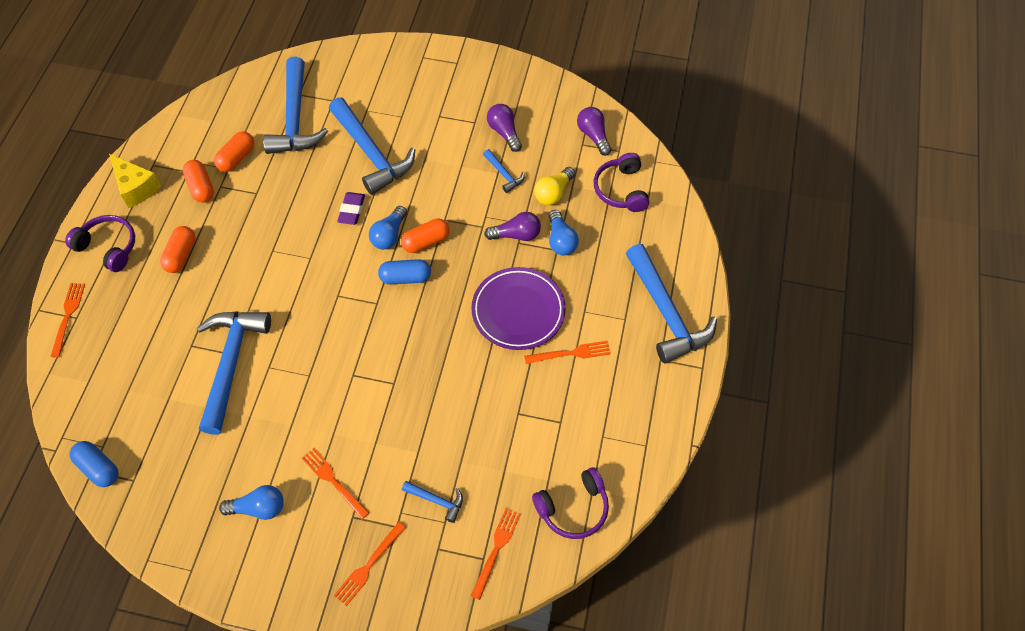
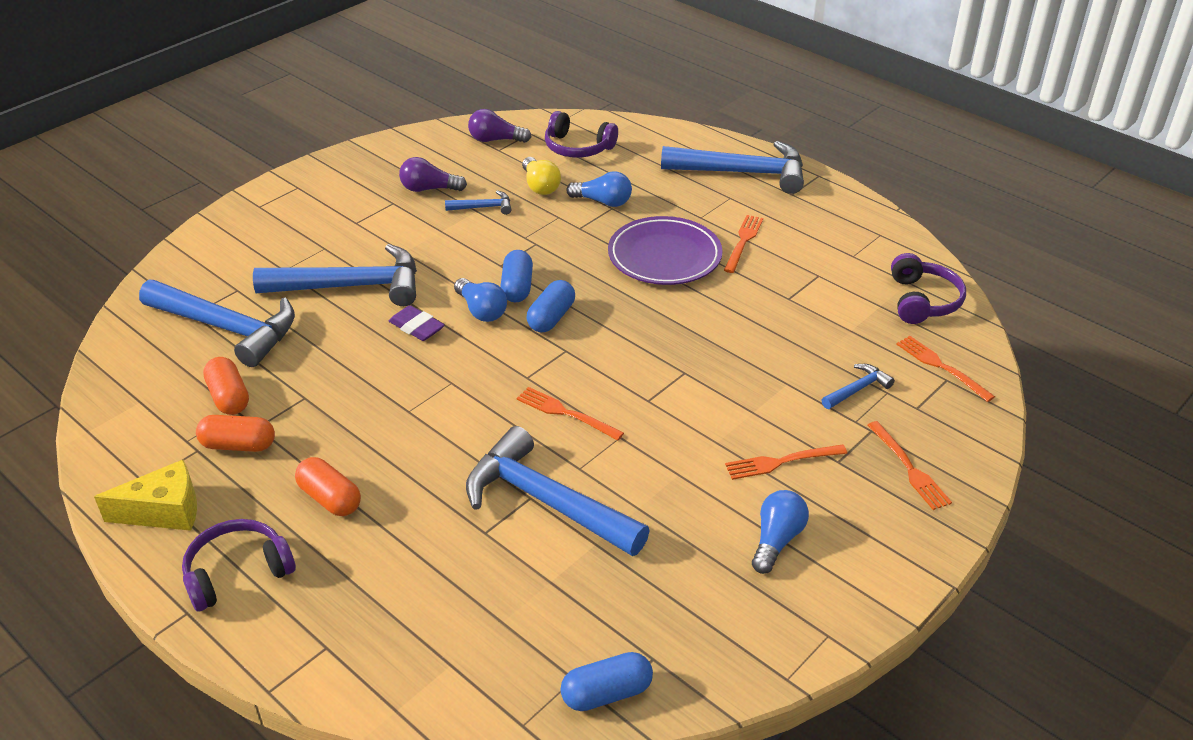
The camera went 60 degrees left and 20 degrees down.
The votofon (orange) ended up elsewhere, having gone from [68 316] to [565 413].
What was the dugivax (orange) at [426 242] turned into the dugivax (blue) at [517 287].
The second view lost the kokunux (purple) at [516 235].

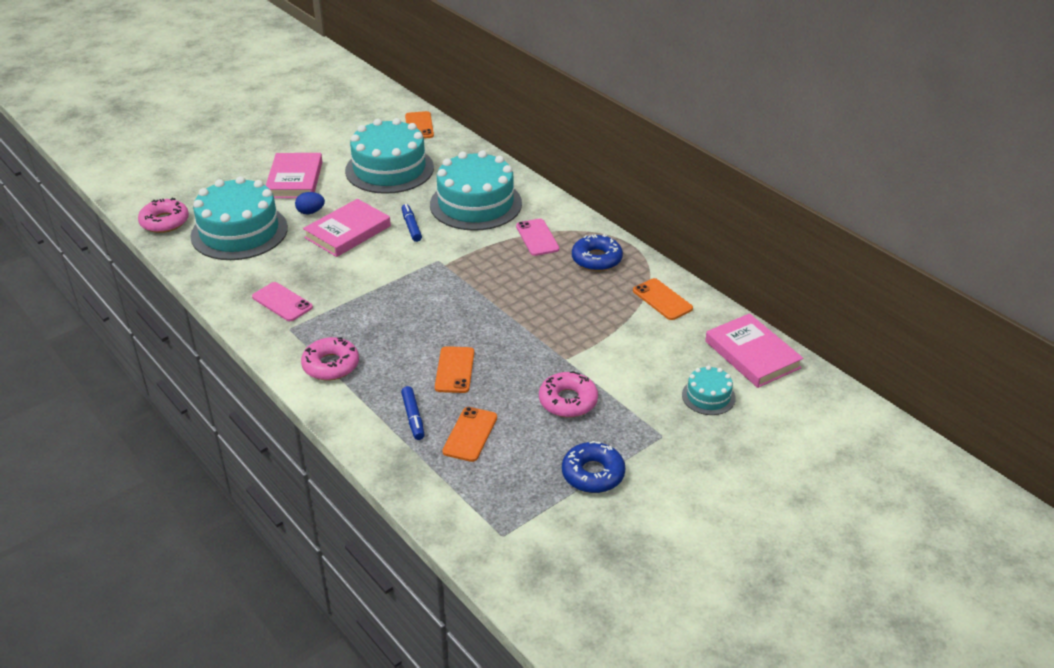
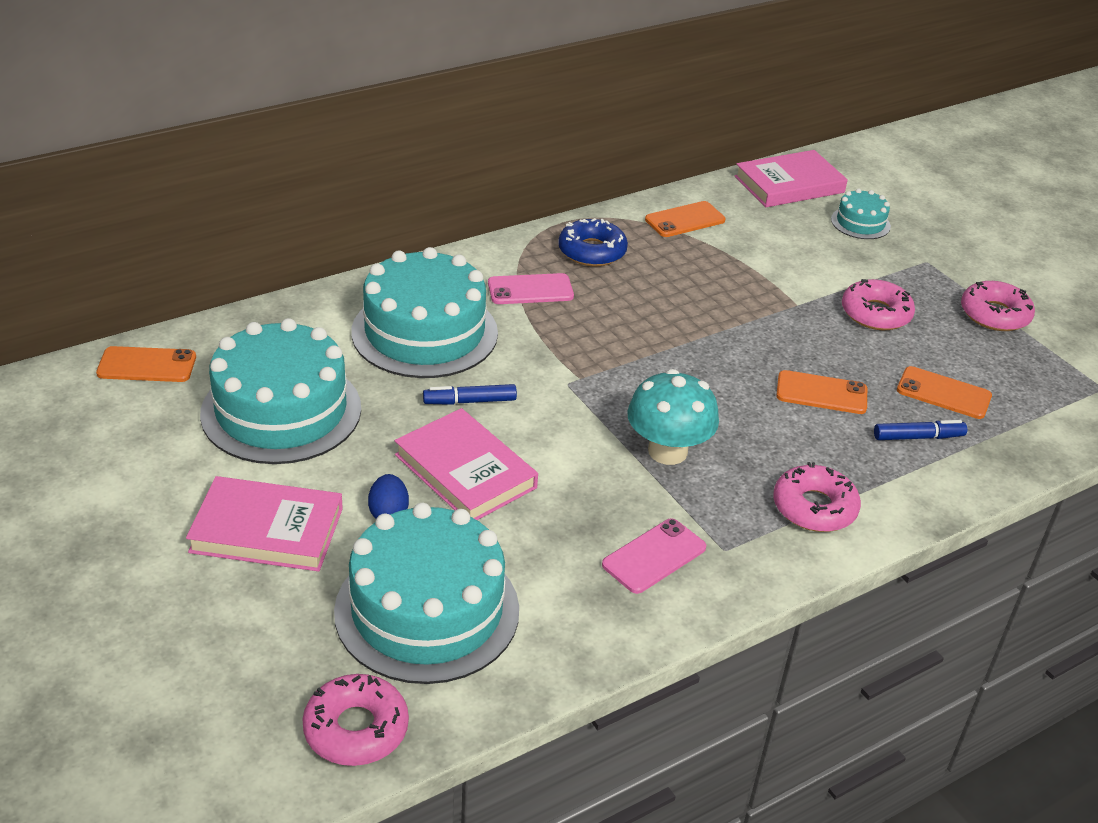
The camera went 85 degrees left and 0 degrees up.
What was the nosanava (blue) at [593 474] turned into the nosanava (pink) at [994 314].
The second view gained the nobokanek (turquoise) at [667 451].

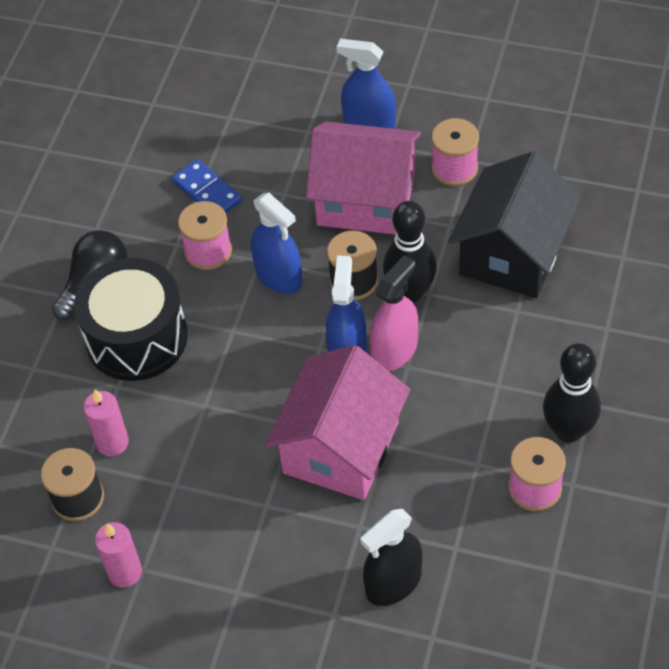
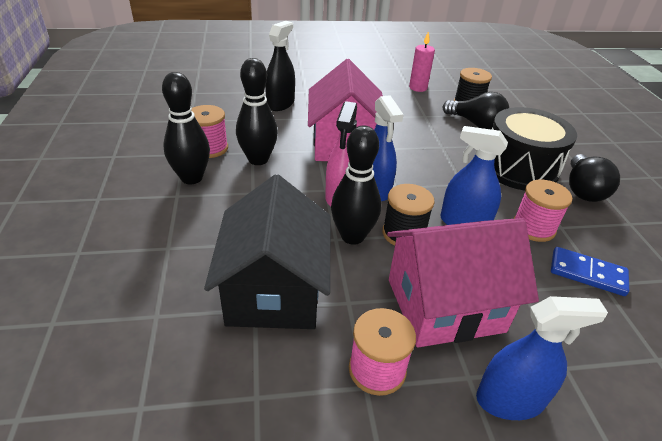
The camera went 150 degrees right and 15 degrees down.
Where the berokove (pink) stood at [112 442], the kokunux (black) came to stand at [475 124].
The second view gained the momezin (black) at [258 159].

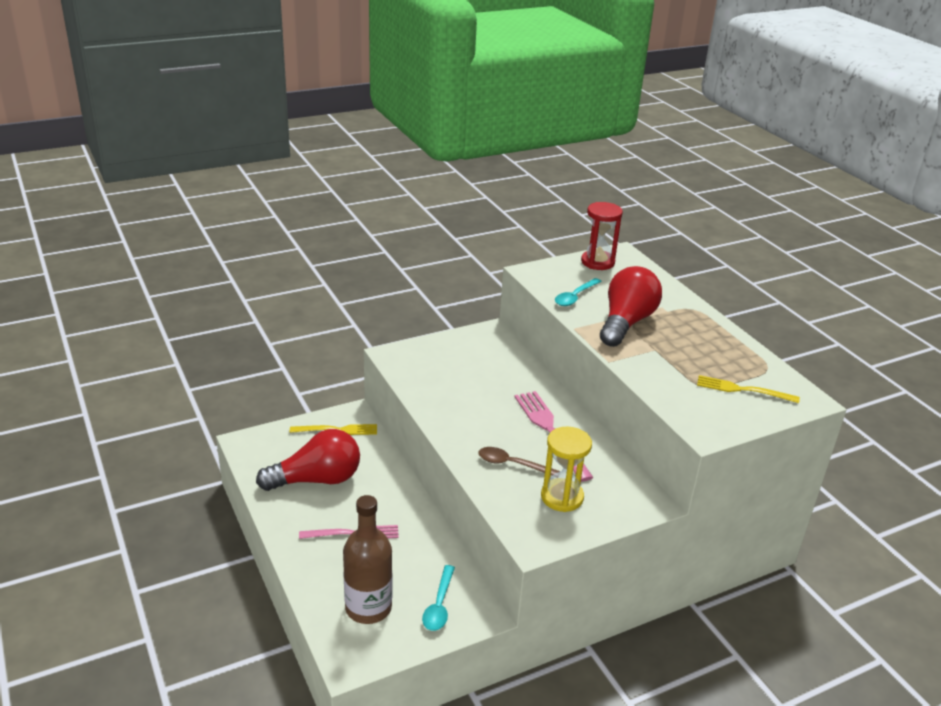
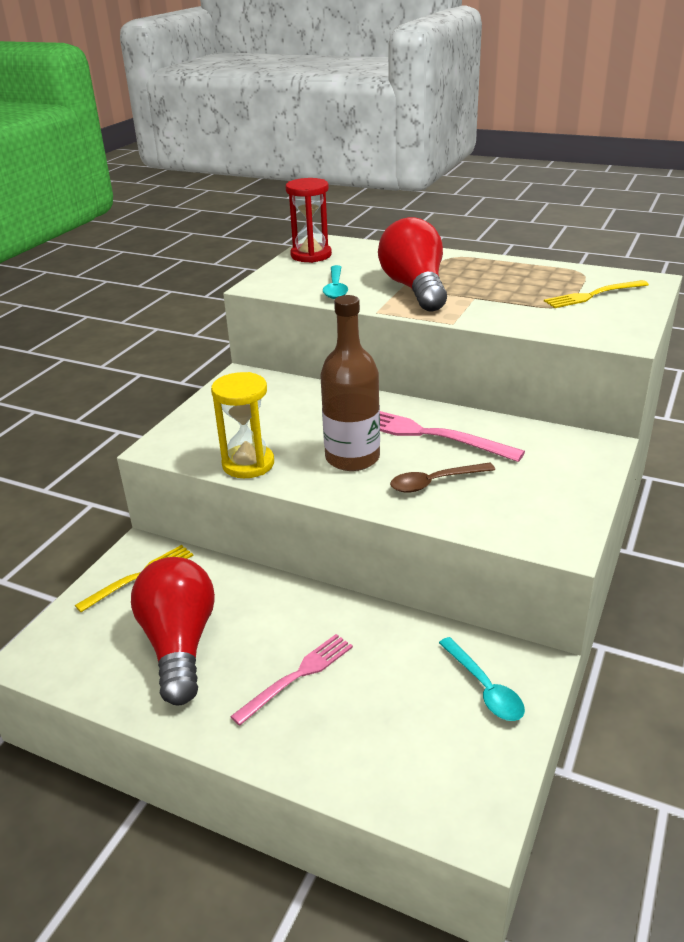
The camera went 35 degrees left and 0 degrees up.
The kokunux (red) at [316 480] ended up facing another way, 45 degrees counterclockwise from before.
The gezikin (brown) ended up elsewhere, having gone from [368 608] to [352 458].
The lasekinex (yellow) ended up elsewhere, having gone from [562 497] to [248 464].

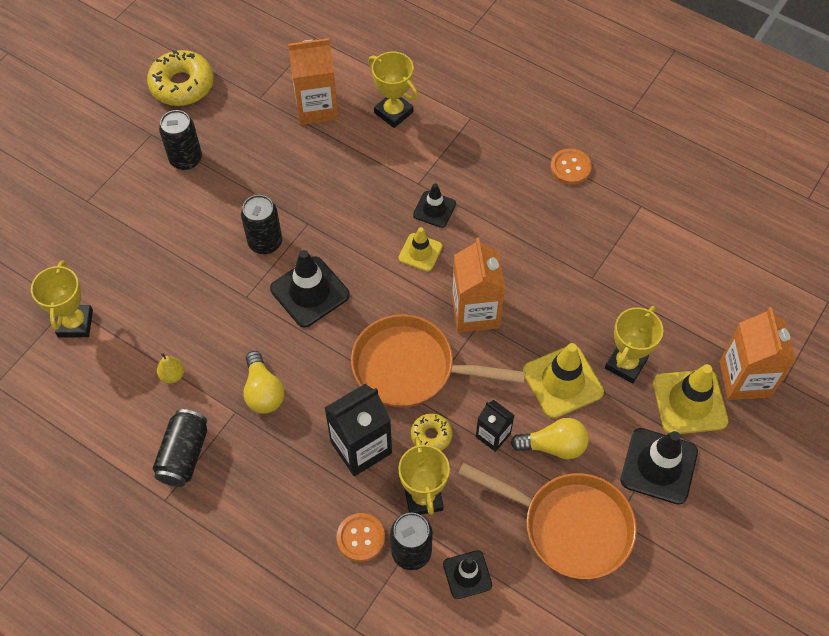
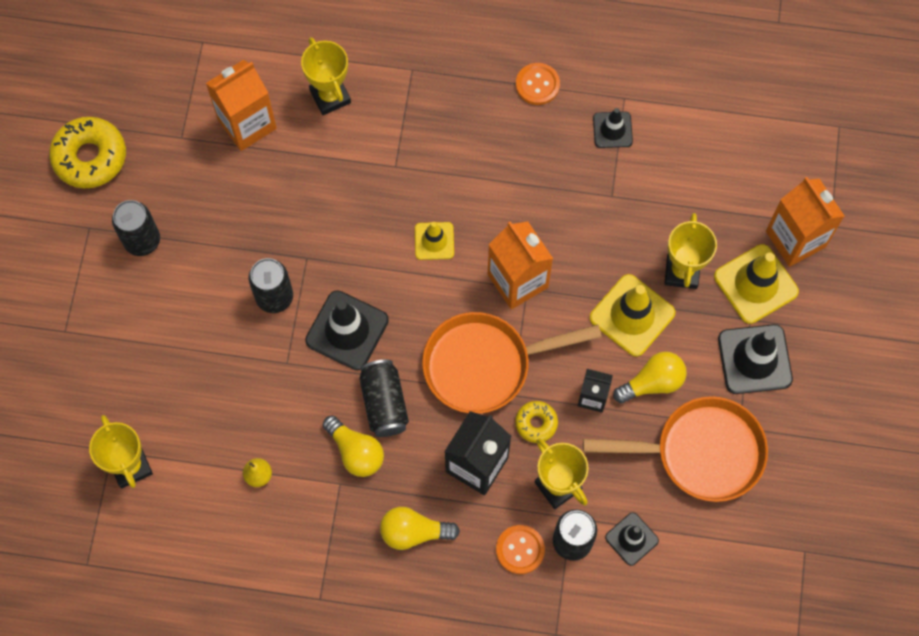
The camera went 25 degrees left and 10 degrees up.
The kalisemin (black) ended up elsewhere, having gone from [184 455] to [384 403].
The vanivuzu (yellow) at [393 112] ended up facing another way, 45 degrees clockwise from before.
The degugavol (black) ended up elsewhere, having gone from [434 209] to [612 130].
The second view gained the kokunux (yellow) at [414 532].

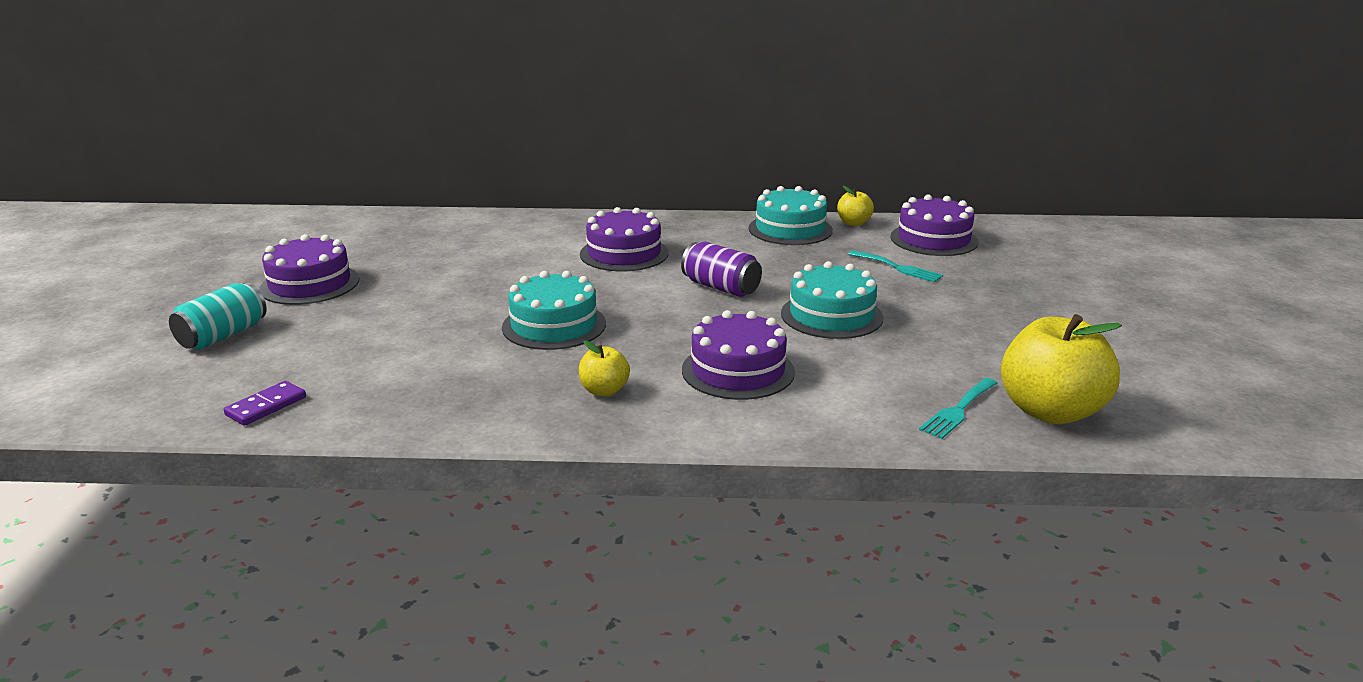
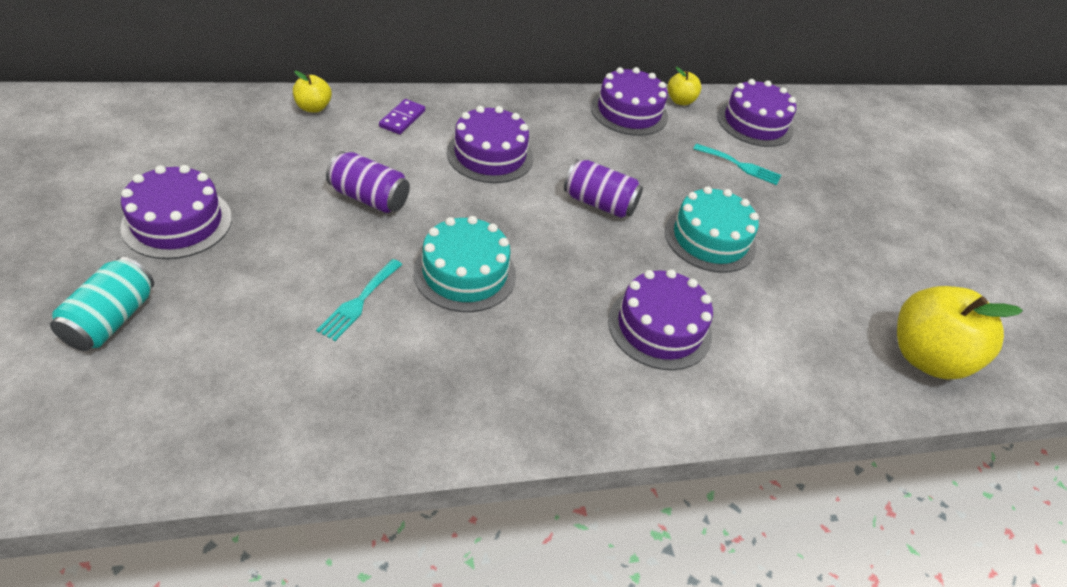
The camera went 20 degrees left and 20 degrees up.
The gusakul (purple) ended up elsewhere, having gone from [266 406] to [402 119].
The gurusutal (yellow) ended up elsewhere, having gone from [604 391] to [313 108].
What was the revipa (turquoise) at [790 229] turned into the revipa (purple) at [629 112].
The votofon (turquoise) ended up elsewhere, having gone from [958 410] to [359 302].
The second view gained the kalisemin (purple) at [369 198].

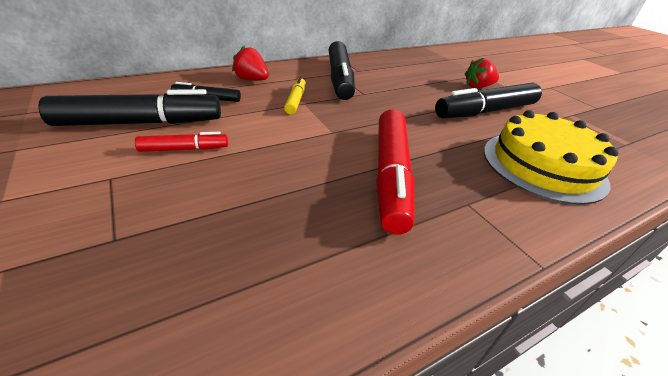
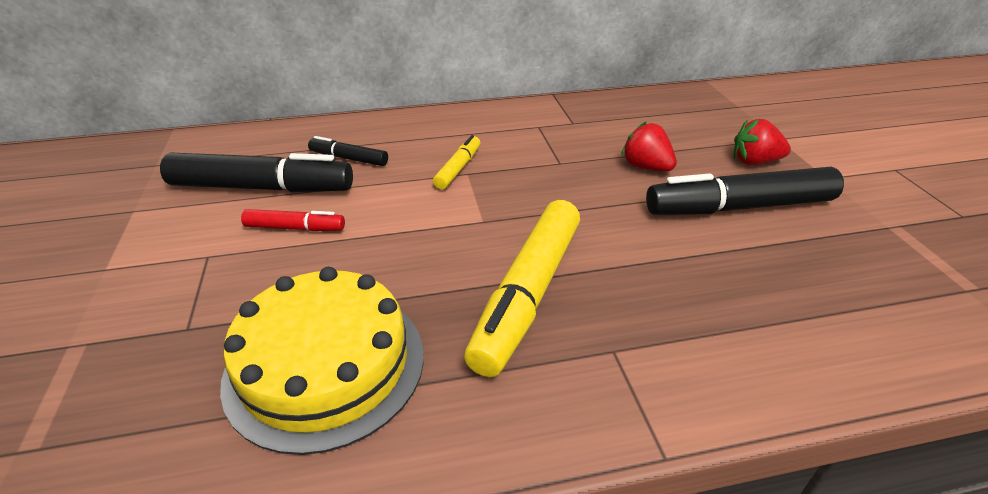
The camera went 20 degrees right and 0 degrees up.
The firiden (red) ended up elsewhere, having gone from [252 80] to [646 167].
The second view lost the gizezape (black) at [339 78].
What was the gizezape (red) at [390 175] turned into the gizezape (yellow) at [528 294].
The revipa (yellow) ended up elsewhere, having gone from [543 165] to [325 365].

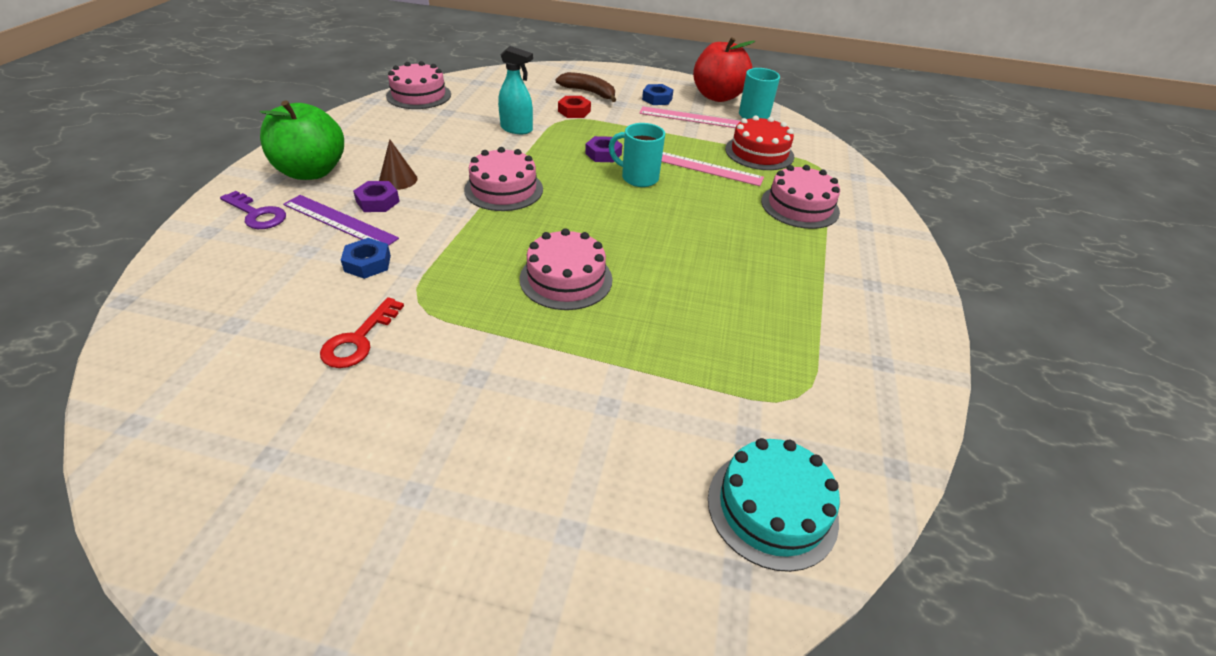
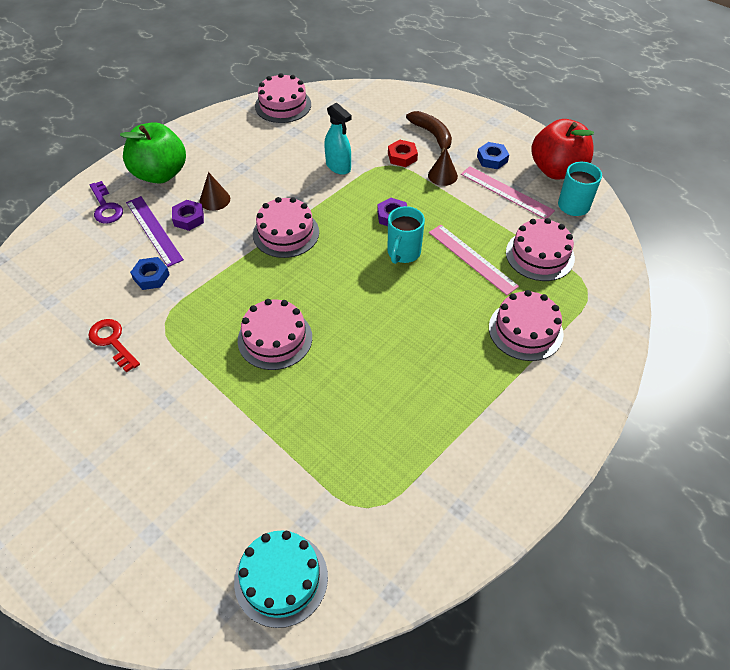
The camera went 30 degrees right and 10 degrees up.
The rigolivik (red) at [358 340] ended up facing another way, 90 degrees clockwise from before.
The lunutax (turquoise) at [638 178] ended up facing another way, 120 degrees counterclockwise from before.
What was the revipa (red) at [759 153] turned into the revipa (pink) at [539 255].
The second view gained the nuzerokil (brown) at [442 175].

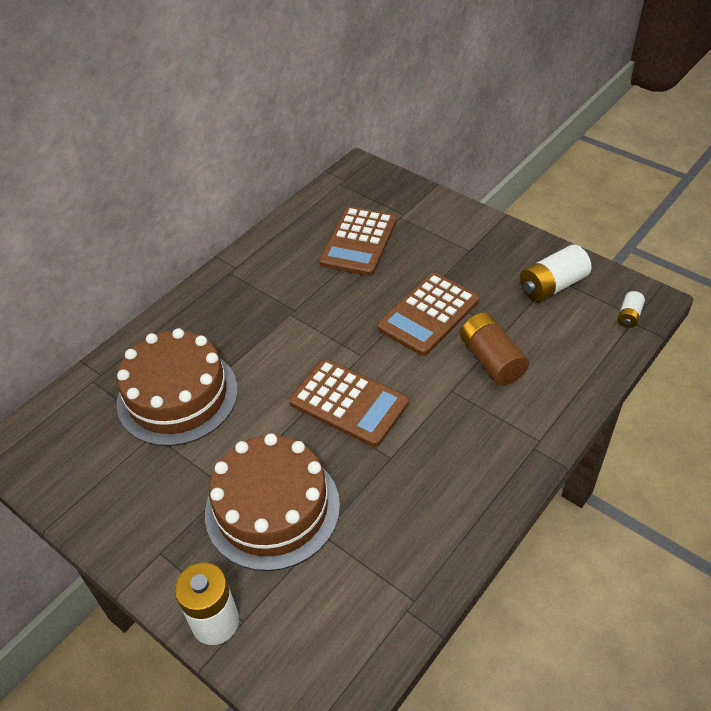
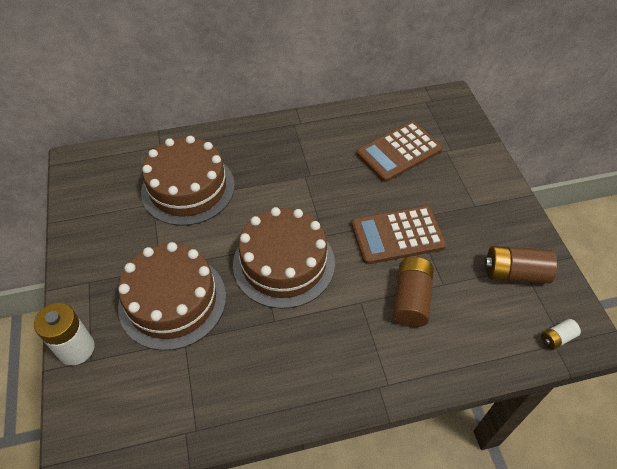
The camera went 35 degrees right and 5 degrees up.
Where the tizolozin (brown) stood at [349 403], the revipa (brown) came to stand at [283 263].
What was the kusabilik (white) at [552 286] turned into the kusabilik (brown) at [515 273].

